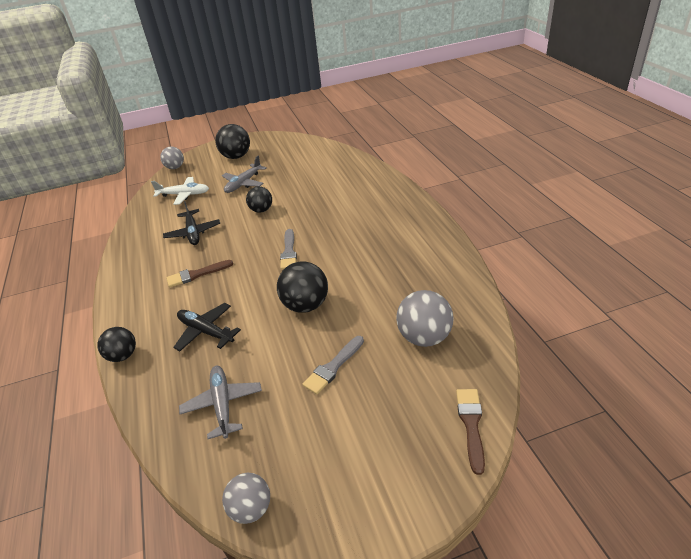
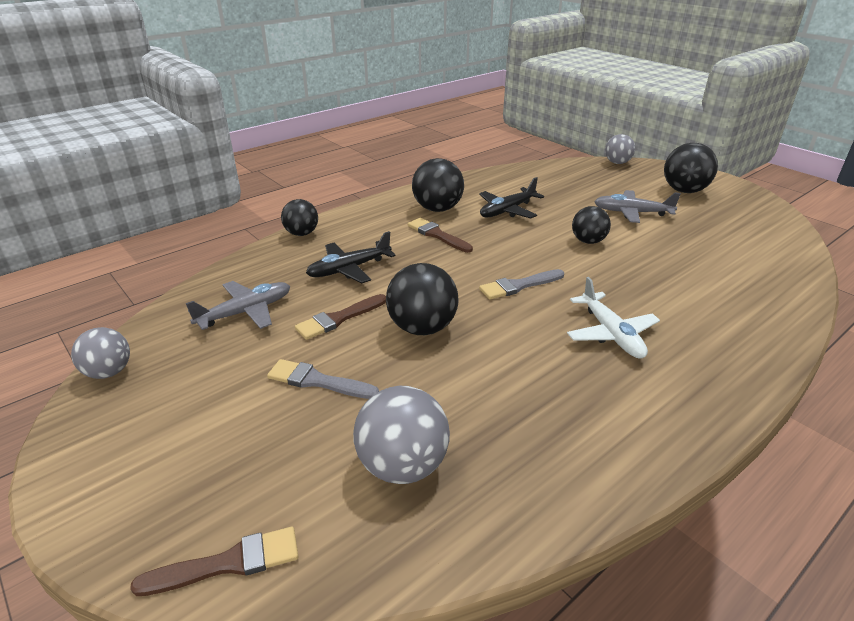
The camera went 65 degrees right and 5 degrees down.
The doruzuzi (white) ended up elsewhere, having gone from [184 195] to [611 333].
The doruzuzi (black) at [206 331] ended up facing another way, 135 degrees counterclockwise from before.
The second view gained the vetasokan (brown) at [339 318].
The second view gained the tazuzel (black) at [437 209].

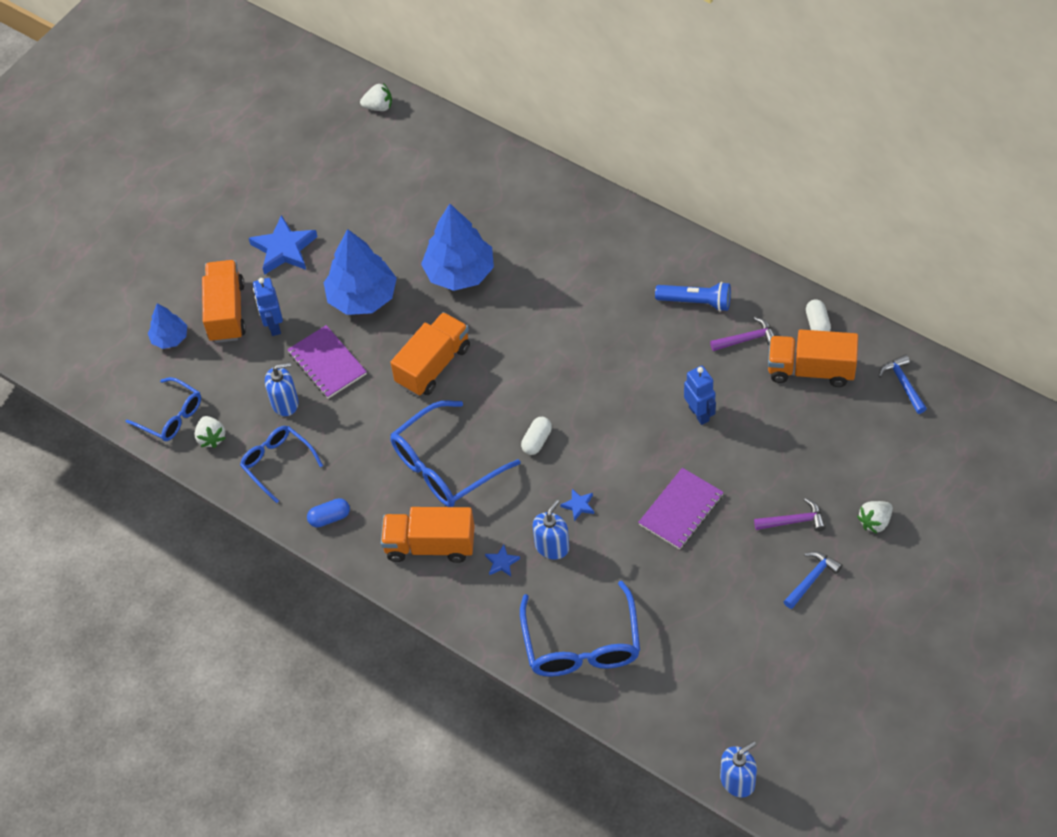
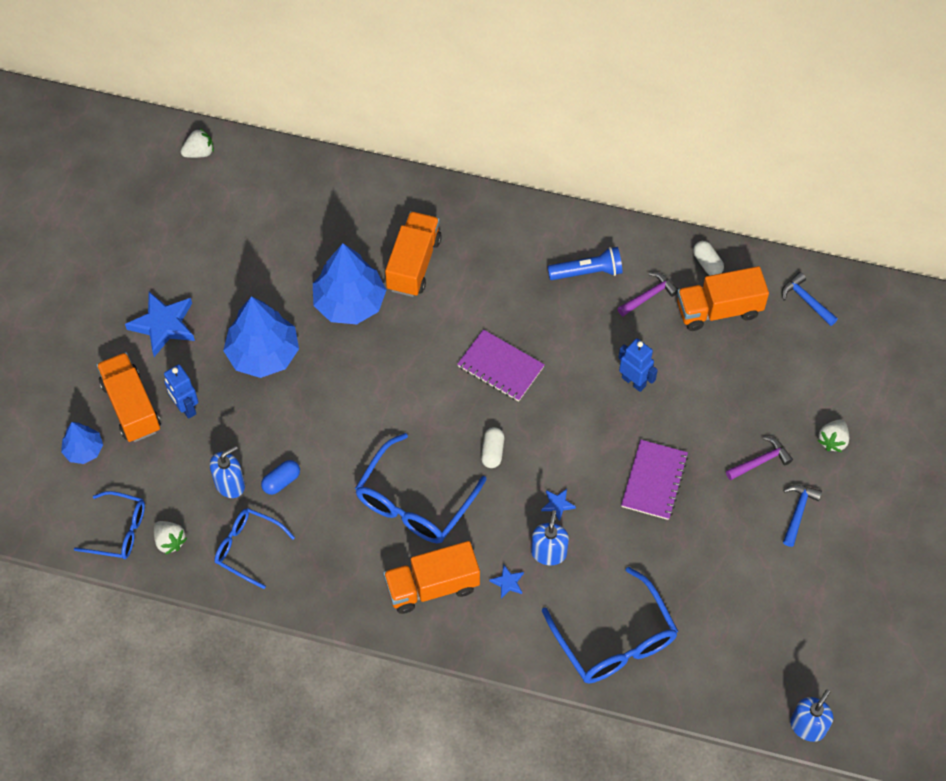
The camera went 25 degrees left and 5 degrees up.
The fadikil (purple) ended up elsewhere, having gone from [327 363] to [500 367].
The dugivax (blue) ended up elsewhere, having gone from [329 518] to [281 481].
The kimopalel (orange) ended up elsewhere, having gone from [433 365] to [414 264].

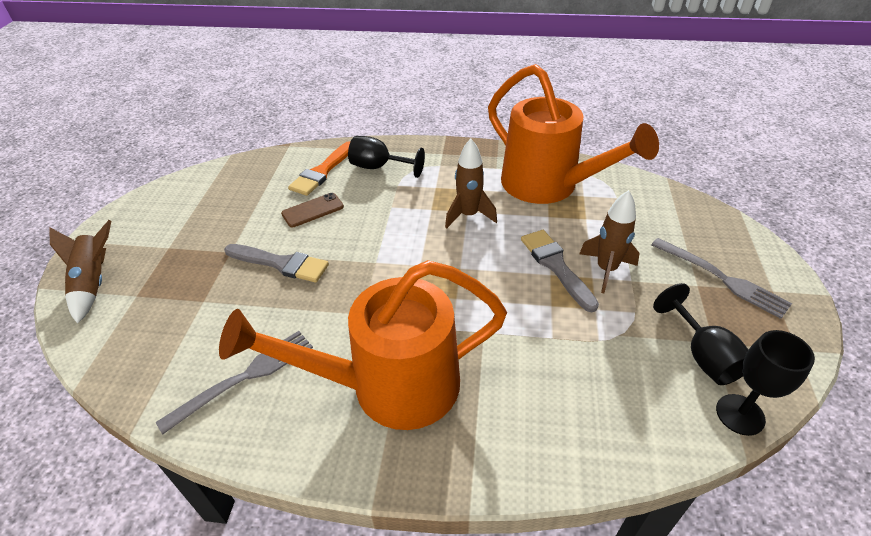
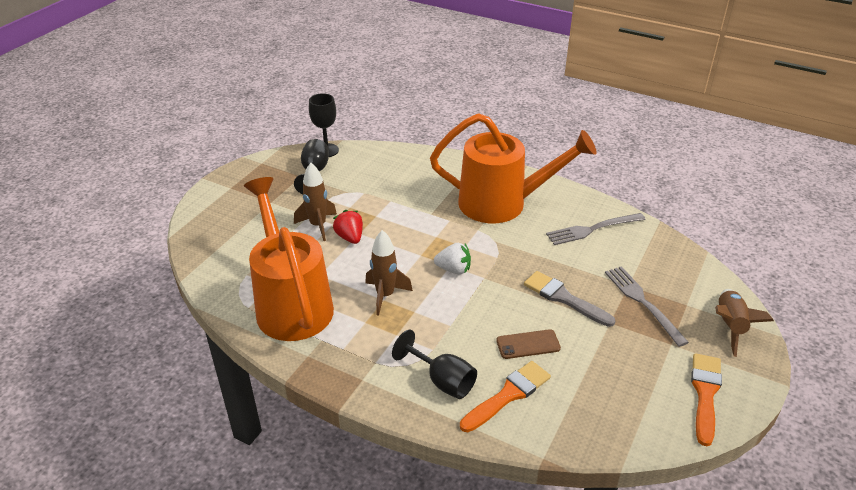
The camera went 160 degrees left and 5 degrees down.
Where the vetasokan (grey) stood at [556 266], the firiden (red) came to stand at [350 237].
The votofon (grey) ended up elsewhere, having gone from [722 278] to [642 302].
The second view gained the firiden (white) at [453 269].
The second view gained the vetasokan (orange) at [705 393].

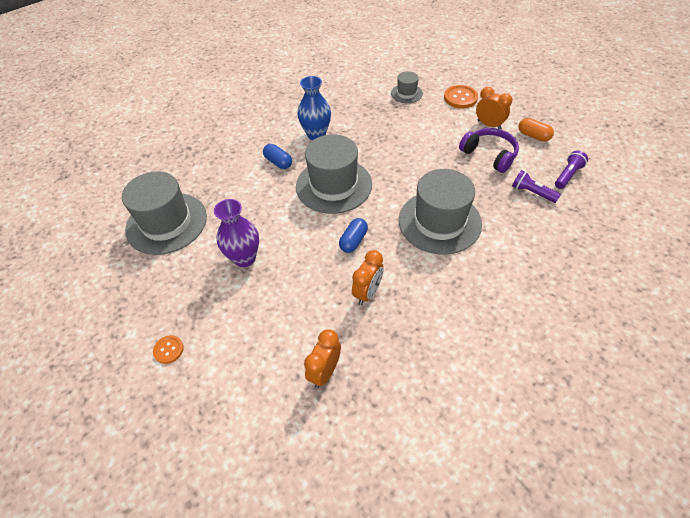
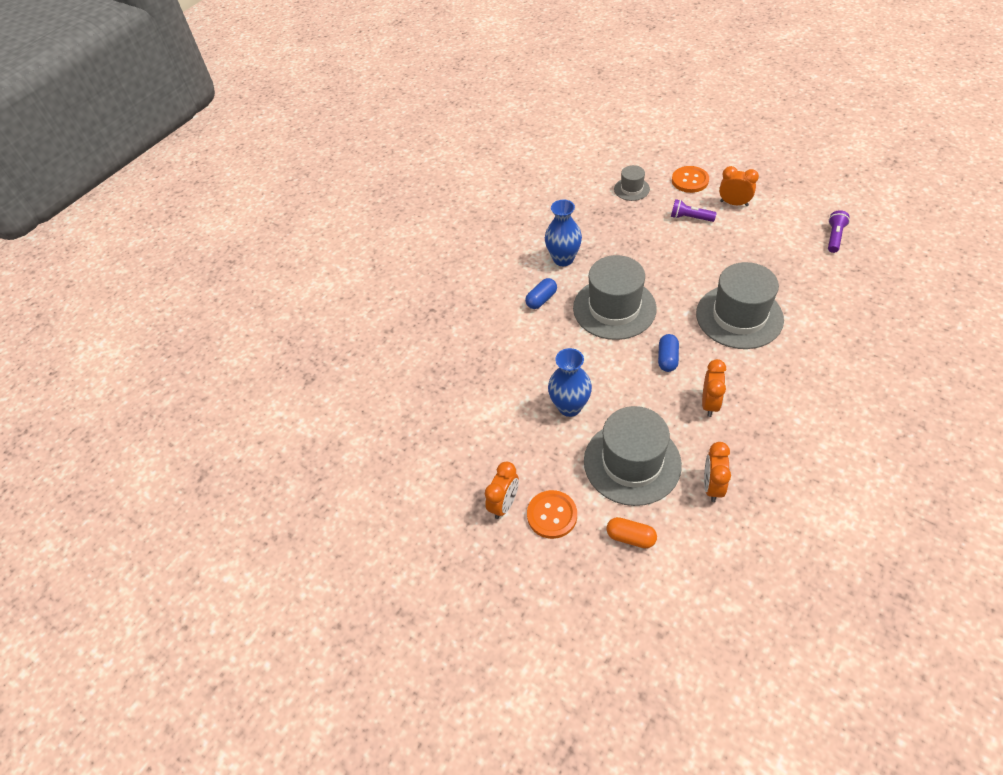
The camera went 15 degrees left and 0 degrees up.
The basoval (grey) ended up elsewhere, having gone from [166 223] to [632 462].
The size of the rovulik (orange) at [168 350] changed by a factor of 1.67.
What was the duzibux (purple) at [244 258] turned into the duzibux (blue) at [569 407].
The dugivax (blue) at [278 162] ended up facing another way, 75 degrees counterclockwise from before.
The second view lost the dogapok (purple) at [489 155].
The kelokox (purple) ended up elsewhere, having gone from [532 193] to [690 218].
The dugivax (orange) ended up elsewhere, having gone from [533 136] to [630 537].
The second view gained the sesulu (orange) at [504 504].

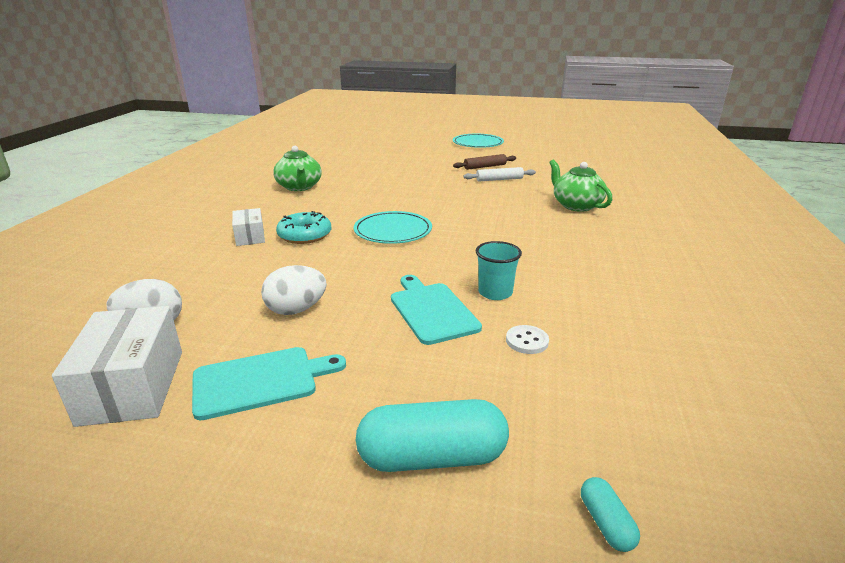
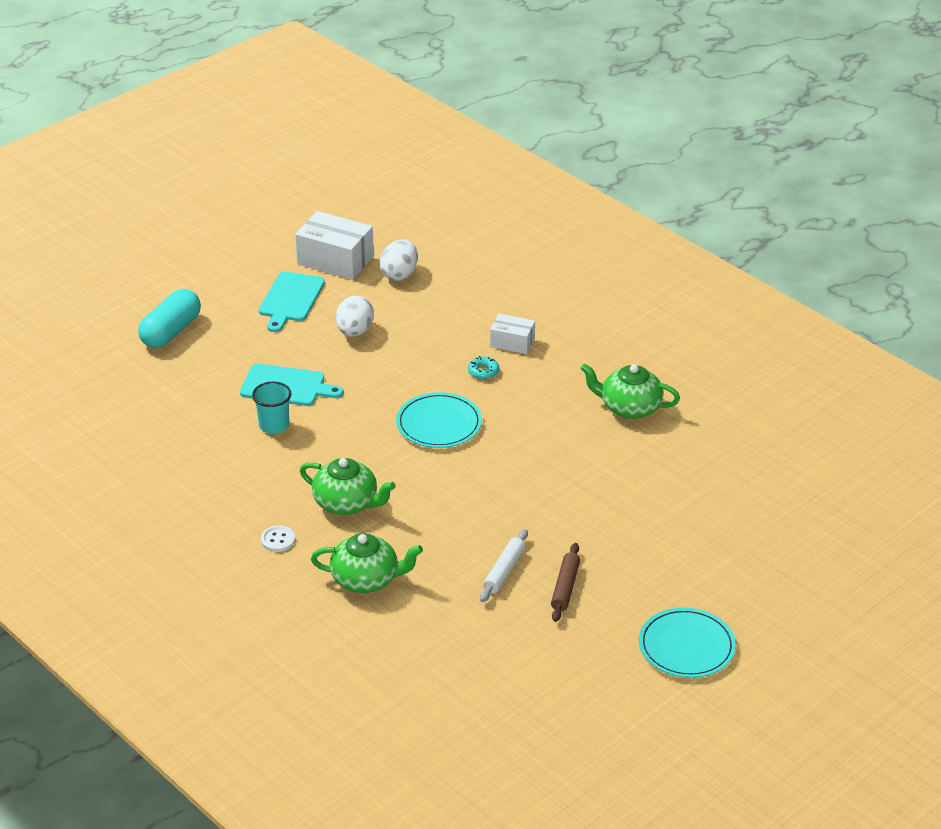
The camera went 125 degrees right and 10 degrees up.
The size of the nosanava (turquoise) at [305 235] changed by a factor of 0.56.
The rovulik (white) ended up elsewhere, having gone from [527 341] to [278 540].
The second view lost the dugivax (turquoise) at [606 523].
The second view gained the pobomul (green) at [347 503].

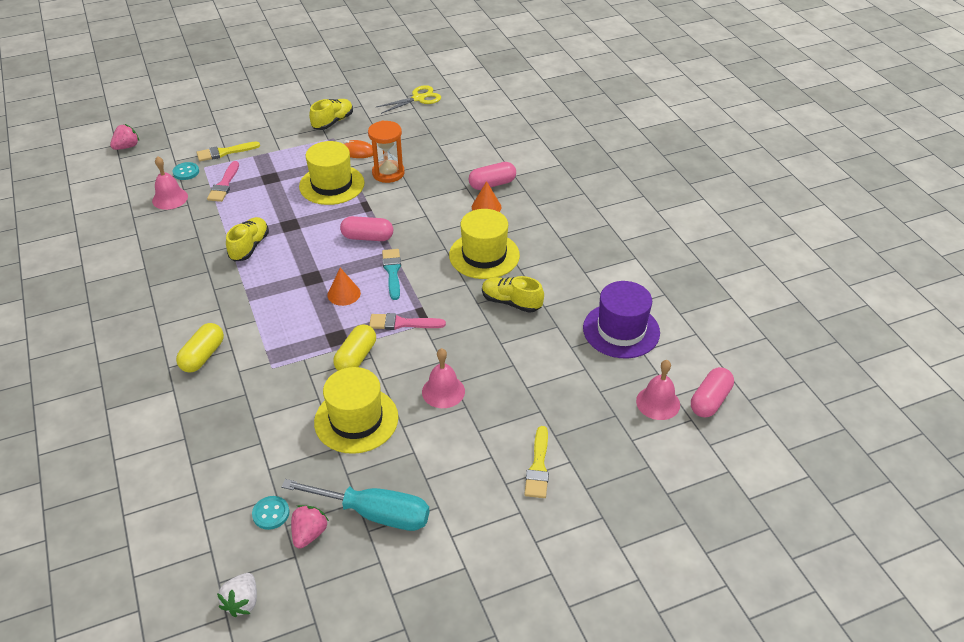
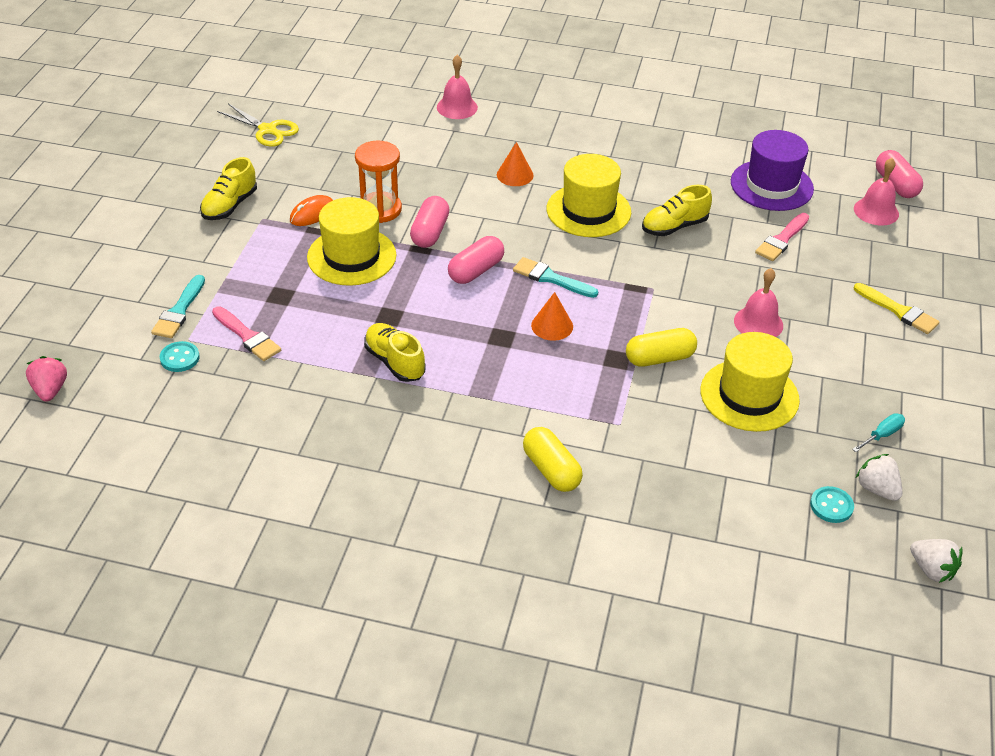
The camera went 55 degrees left and 0 degrees up.
The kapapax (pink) ended up elsewhere, having gone from [170 198] to [457 107].
What was the vetasokan (yellow) at [224 152] turned into the vetasokan (turquoise) at [179 311].
The size of the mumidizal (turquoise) at [374 514] changed by a factor of 0.43.
What was the firiden (pink) at [309 534] turned into the firiden (white) at [877 489].
The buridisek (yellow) at [333 122] ended up facing another way, 135 degrees counterclockwise from before.
The dugivax (yellow) at [356 357] ended up facing another way, 75 degrees counterclockwise from before.
The vetasokan (pink) ended up elsewhere, having gone from [402 323] to [782 240].
The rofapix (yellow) at [418 98] ended up facing another way, 120 degrees clockwise from before.
The dugivax (pink) ended up elsewhere, having gone from [492 184] to [430 232].

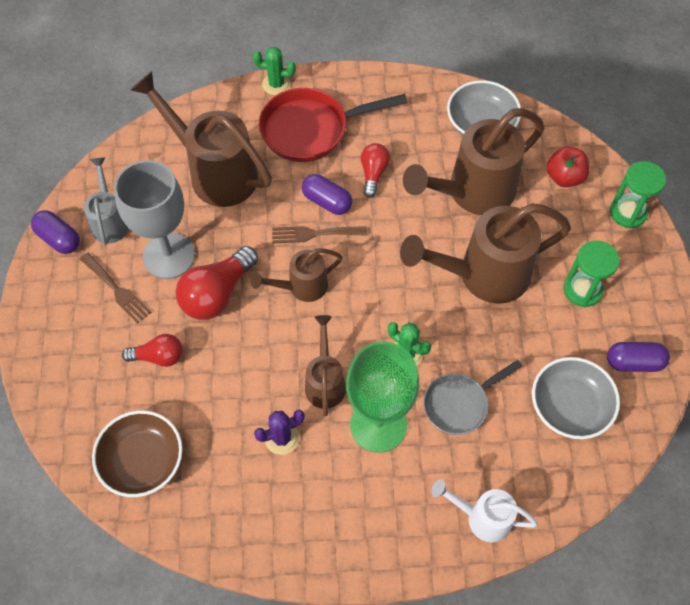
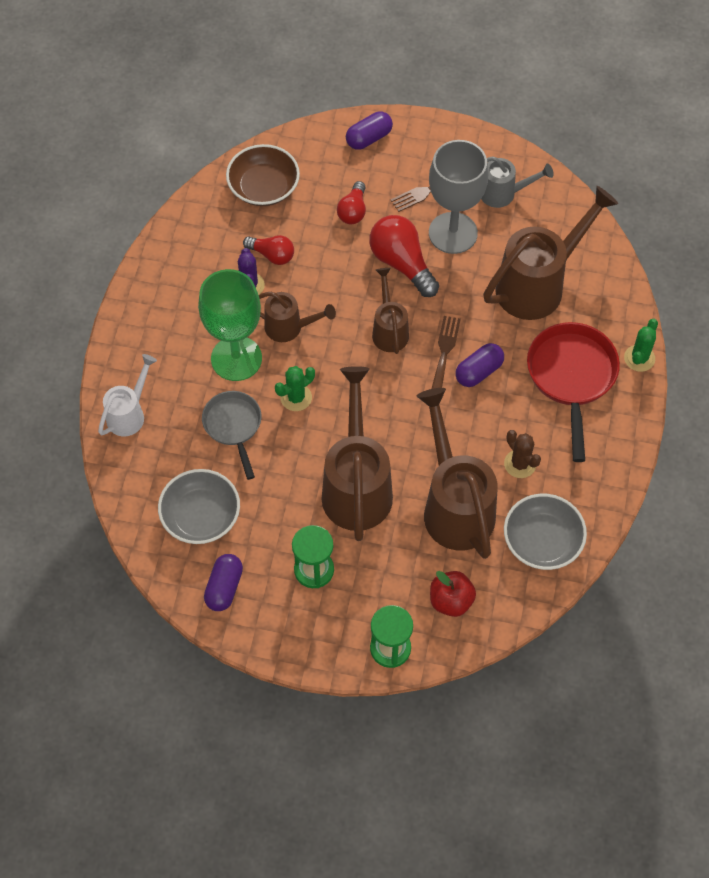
The camera went 105 degrees right and 0 degrees up.
The dugivax (purple) ended up elsewhere, having gone from [59 239] to [369 138].
The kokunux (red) ended up elsewhere, having gone from [373 174] to [272 255].
The second view gained the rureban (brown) at [520 464].

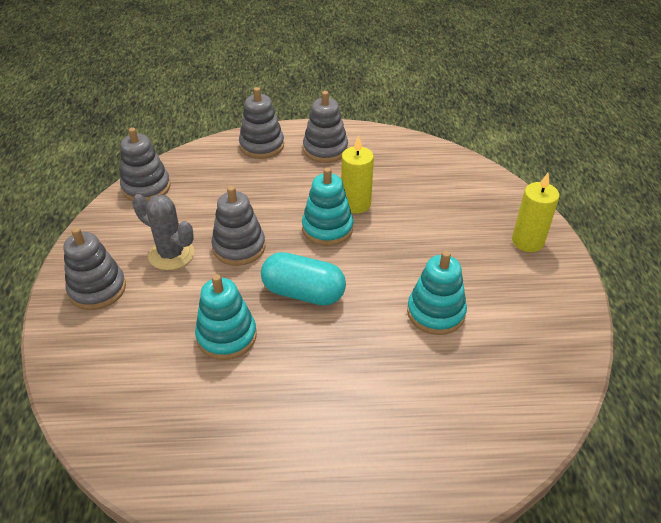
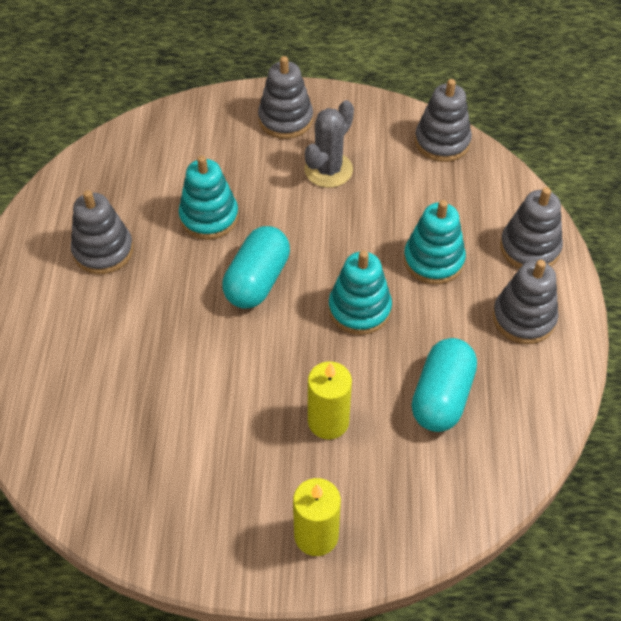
The camera went 95 degrees right and 10 degrees up.
The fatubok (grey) ended up elsewhere, having gone from [239 247] to [103 251].
The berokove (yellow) ended up elsewhere, having gone from [356 204] to [328 421].
The fatubok (turquoise) ended up elsewhere, having gone from [435 312] to [433 260].
The second view gained the dugivax (turquoise) at [441 396].

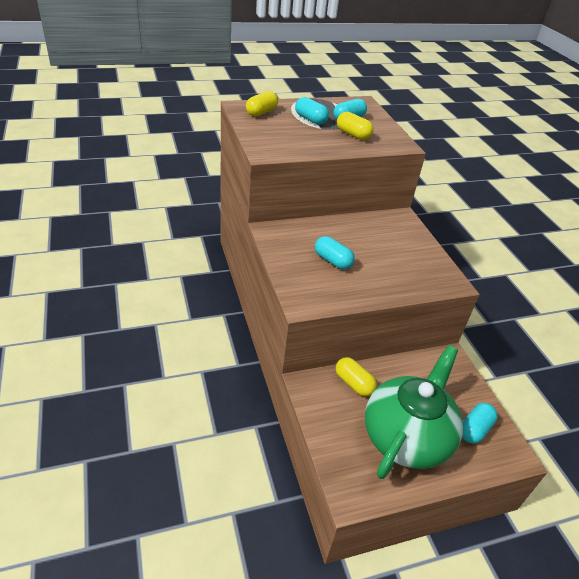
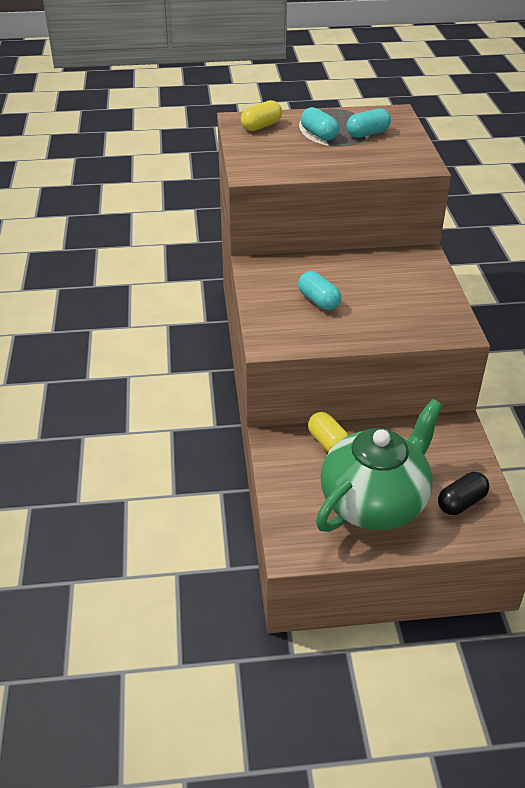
The camera went 15 degrees right and 0 degrees up.
The second view lost the dugivax (yellow) at [353 135].
What was the dugivax (turquoise) at [474 429] turned into the dugivax (black) at [461 502].

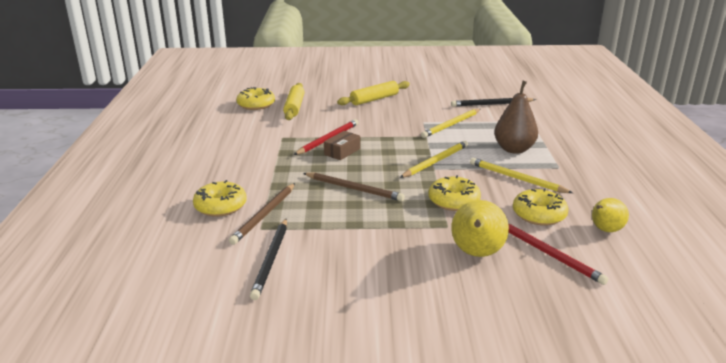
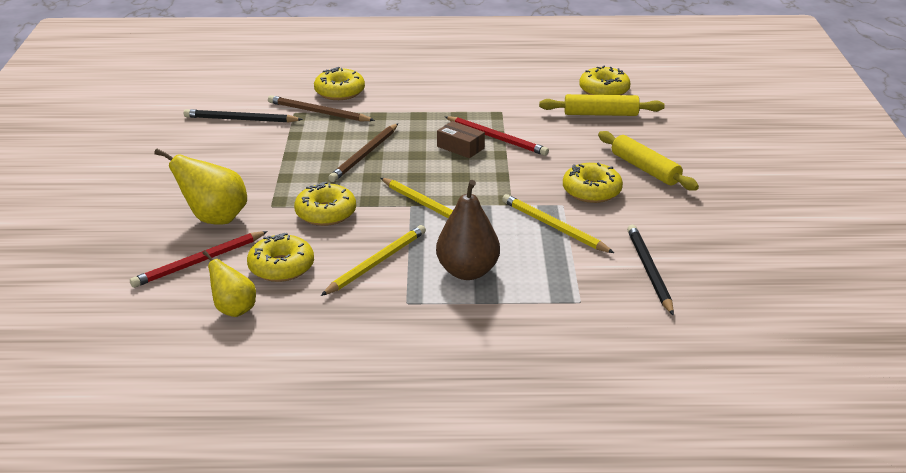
The camera went 90 degrees right and 5 degrees up.
The second view gained the nosanava (yellow) at [591 191].

